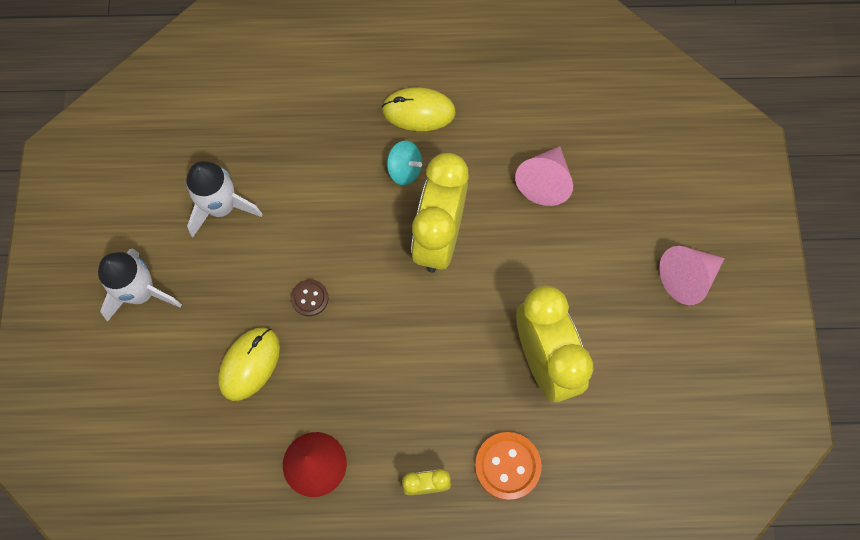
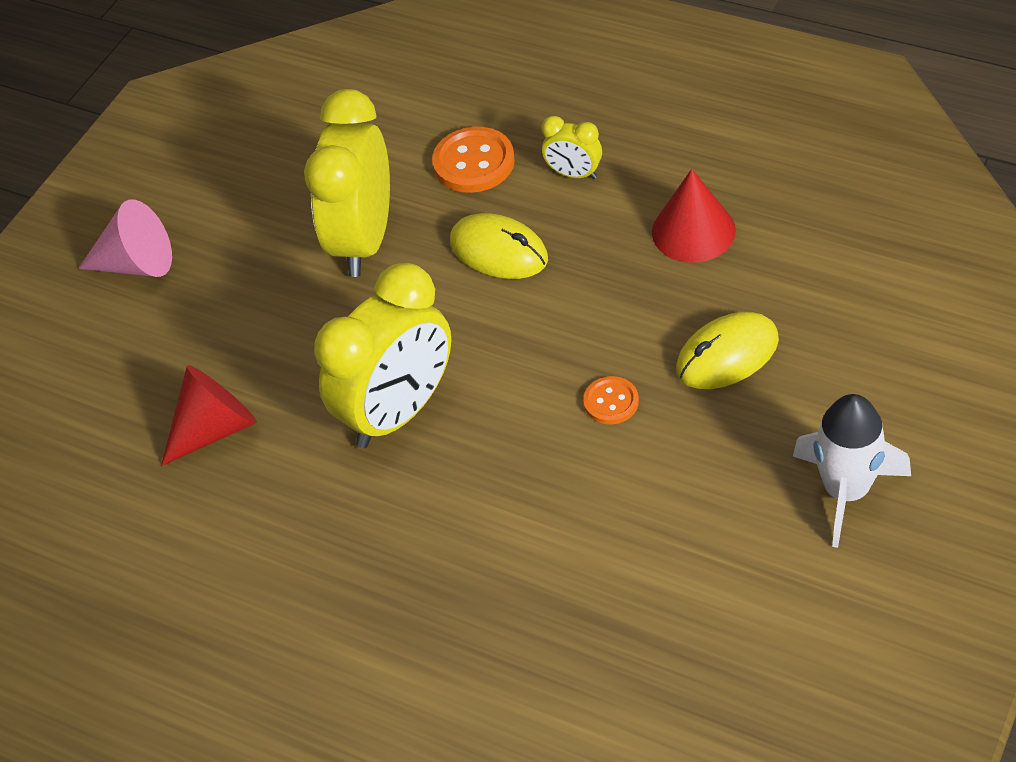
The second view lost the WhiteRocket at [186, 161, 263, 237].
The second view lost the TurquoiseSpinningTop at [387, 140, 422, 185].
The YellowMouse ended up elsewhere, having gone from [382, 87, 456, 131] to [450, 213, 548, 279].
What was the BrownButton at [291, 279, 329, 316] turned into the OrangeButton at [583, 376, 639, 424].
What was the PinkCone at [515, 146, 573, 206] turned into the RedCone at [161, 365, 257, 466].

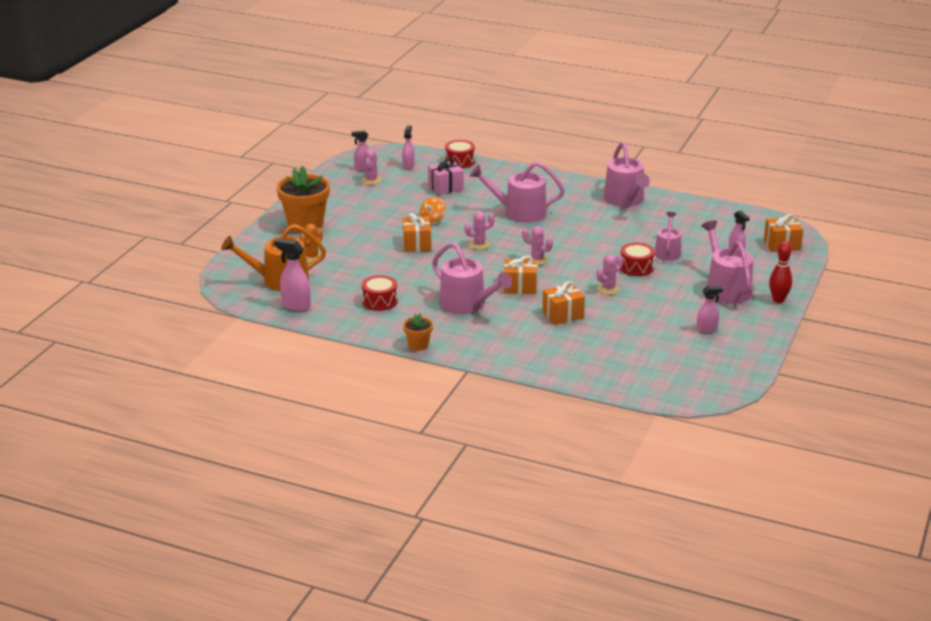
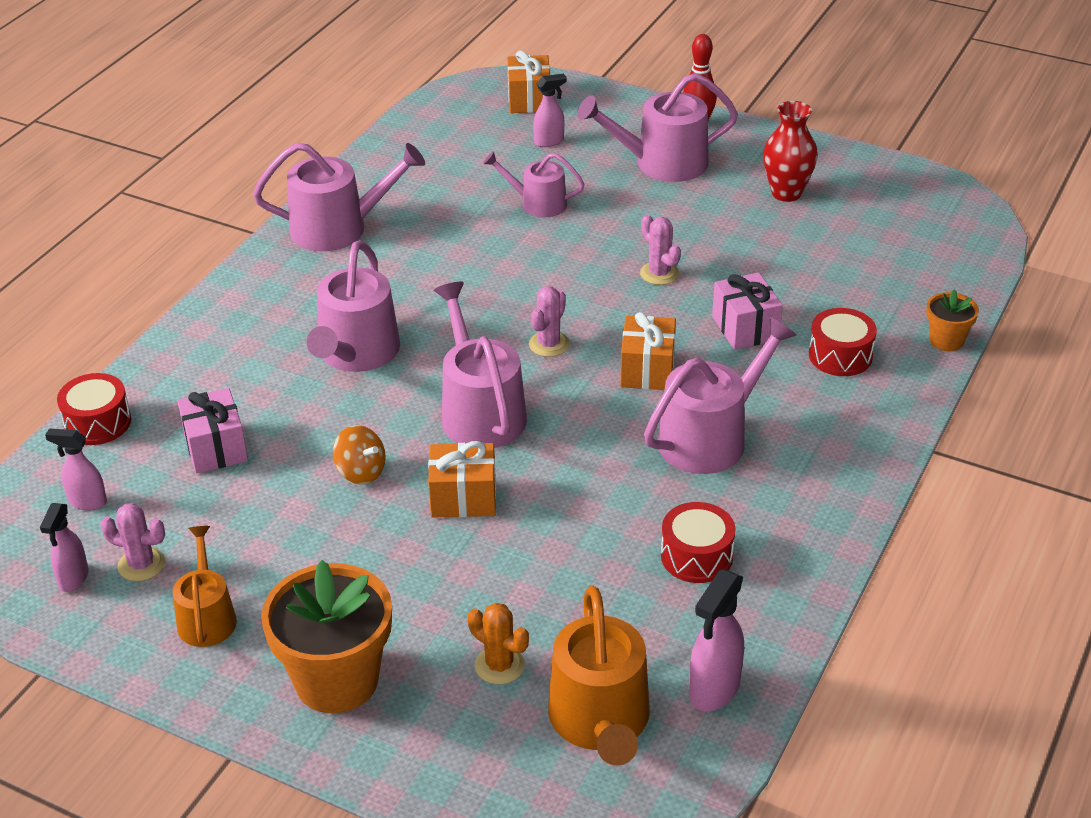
The second view gained the OrangeWateringCan at [172, 526, 237, 647].
The OrangeFlowerPot ended up elsewhere, having gone from [403, 314, 433, 351] to [926, 289, 979, 351].
The RedDrum ended up elsewhere, having gone from [620, 243, 655, 276] to [809, 308, 877, 376].
Where the PinkCactus stood at [464, 211, 495, 250], the PinkWateringCan came to stand at [434, 282, 527, 448].
Where the PinkSprayBottle stood at [697, 286, 723, 333], the RedVase came to stand at [763, 101, 818, 202].
What was the OrangeGift at [542, 281, 585, 325] turned into the PinkGift at [712, 272, 783, 350].

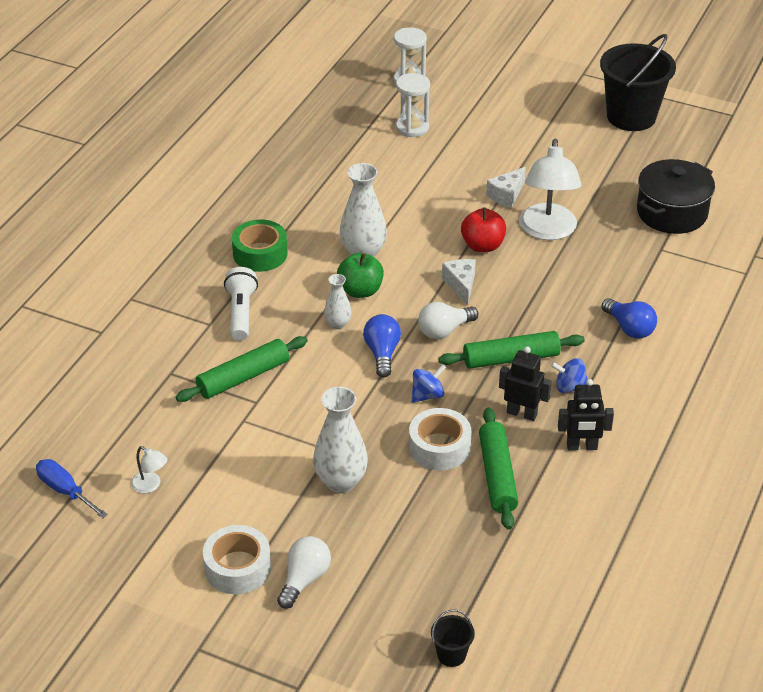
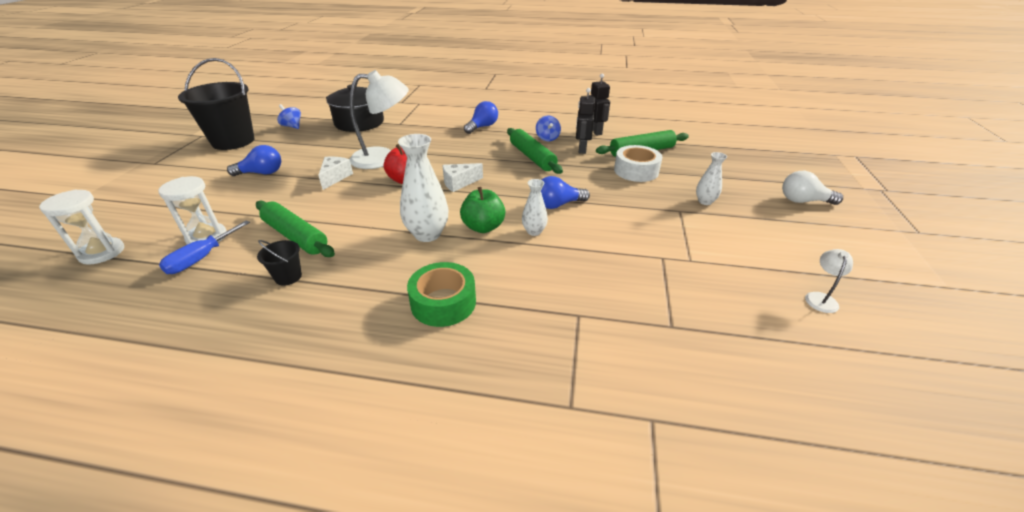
The second view lost the WhiteTape at [203, 525, 271, 594].
The second view lost the WhiteFlashlight at [224, 267, 258, 341].
The second view lost the WhiteLightBulb at [418, 302, 478, 339].
The second view gained the BlueLightBulb at [227, 145, 281, 176].
The BlueScrewdriver ended up elsewhere, having gone from [36, 459, 108, 519] to [159, 220, 250, 274].
The GreenRollingPin ended up elsewhere, having gone from [176, 336, 308, 402] to [256, 200, 335, 257].
The BlueSpinningTop ended up elsewhere, having gone from [411, 364, 446, 403] to [277, 104, 301, 129].
The BlackBucket ended up elsewhere, having gone from [431, 610, 475, 667] to [257, 240, 302, 286].
The WhiteCheese at [486, 167, 526, 208] ended up facing another way, 105 degrees counterclockwise from before.
The size of the WhiteVase at [313, 387, 368, 493] changed by a factor of 0.56.

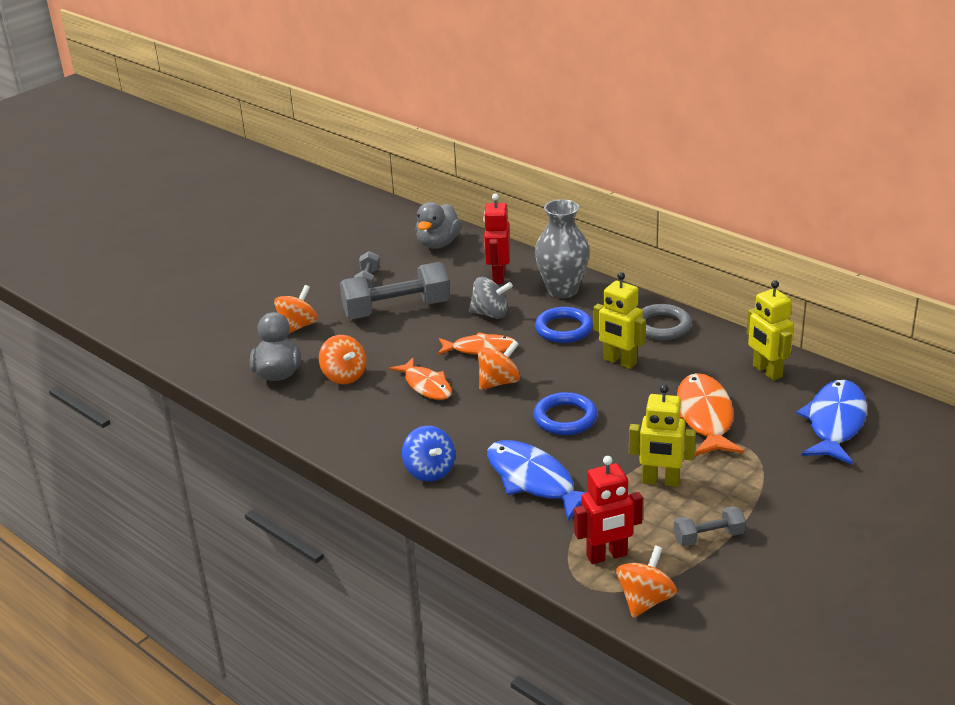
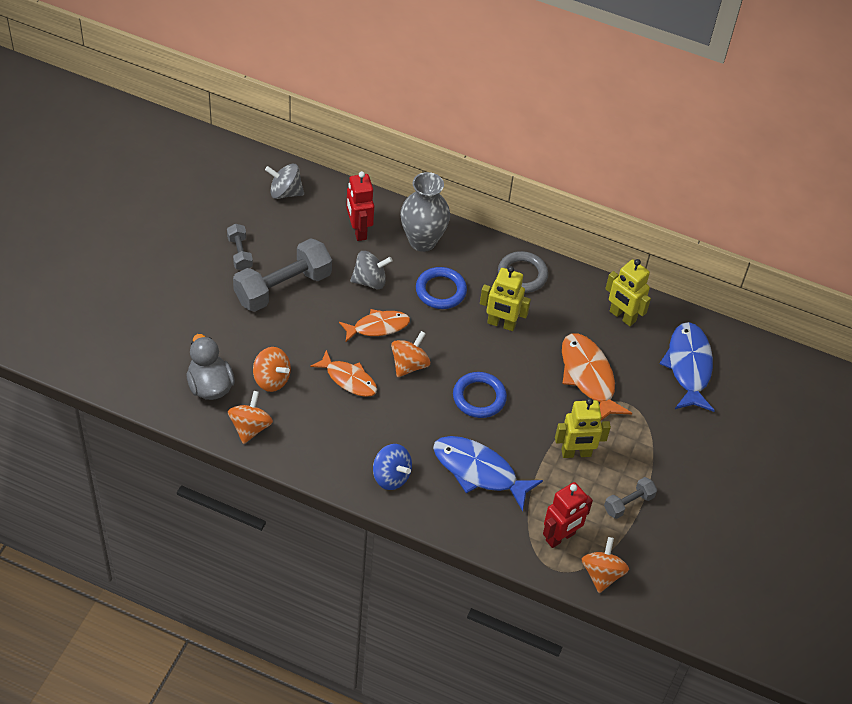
The OrangeSpinningTop ended up elsewhere, having gone from [274, 285, 318, 333] to [228, 391, 273, 444].
Where the GreyDuck stood at [416, 202, 462, 249], the GreySpinningTop came to stand at [265, 164, 304, 199].

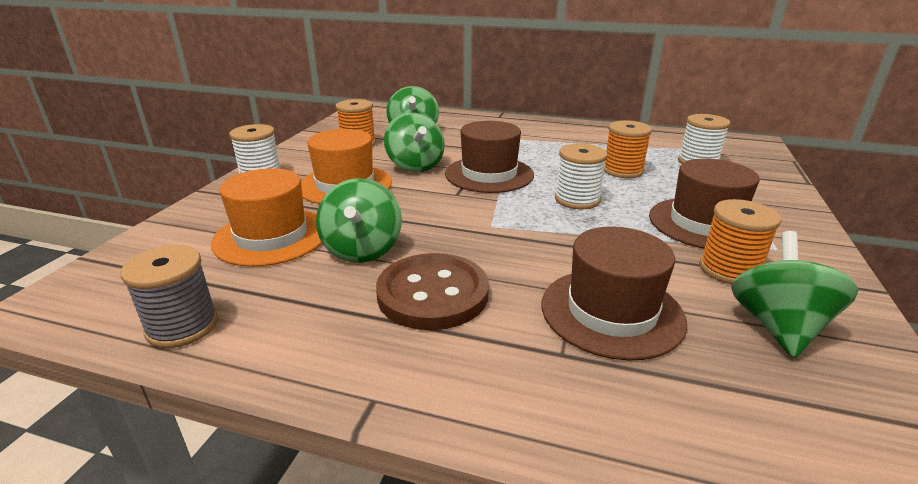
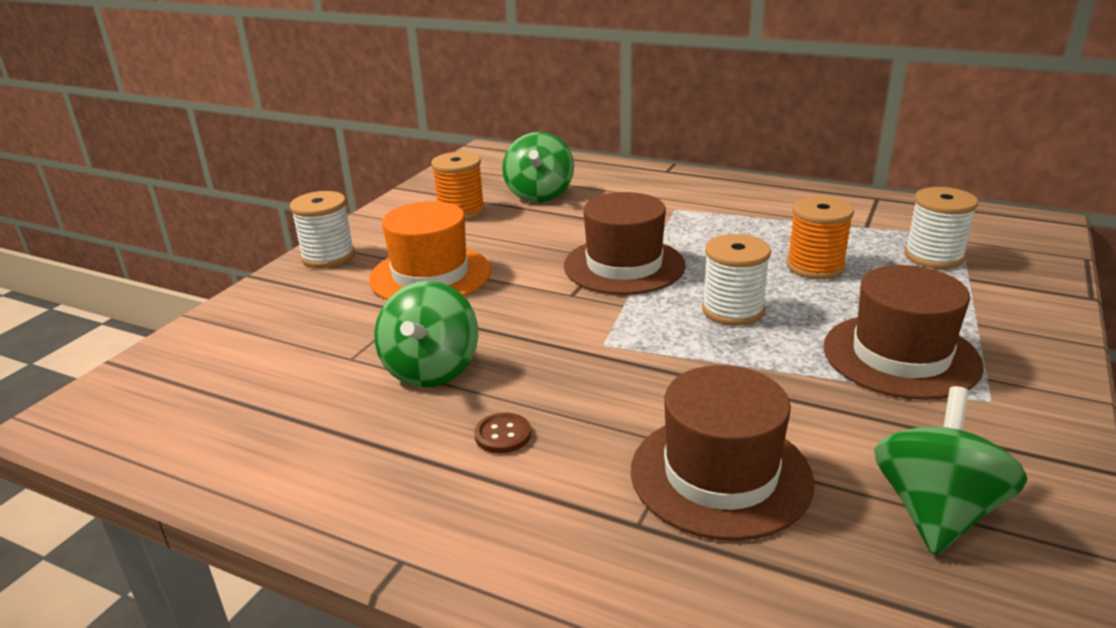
The second view lost the GreySpool at [120, 245, 218, 348].
The second view lost the OrangeHat at [211, 168, 322, 267].
The second view lost the GreenSpinningTop at [384, 113, 445, 172].
The second view lost the OrangeSpool at [699, 199, 781, 284].
The size of the BrownButton at [376, 253, 489, 330] changed by a factor of 0.41.

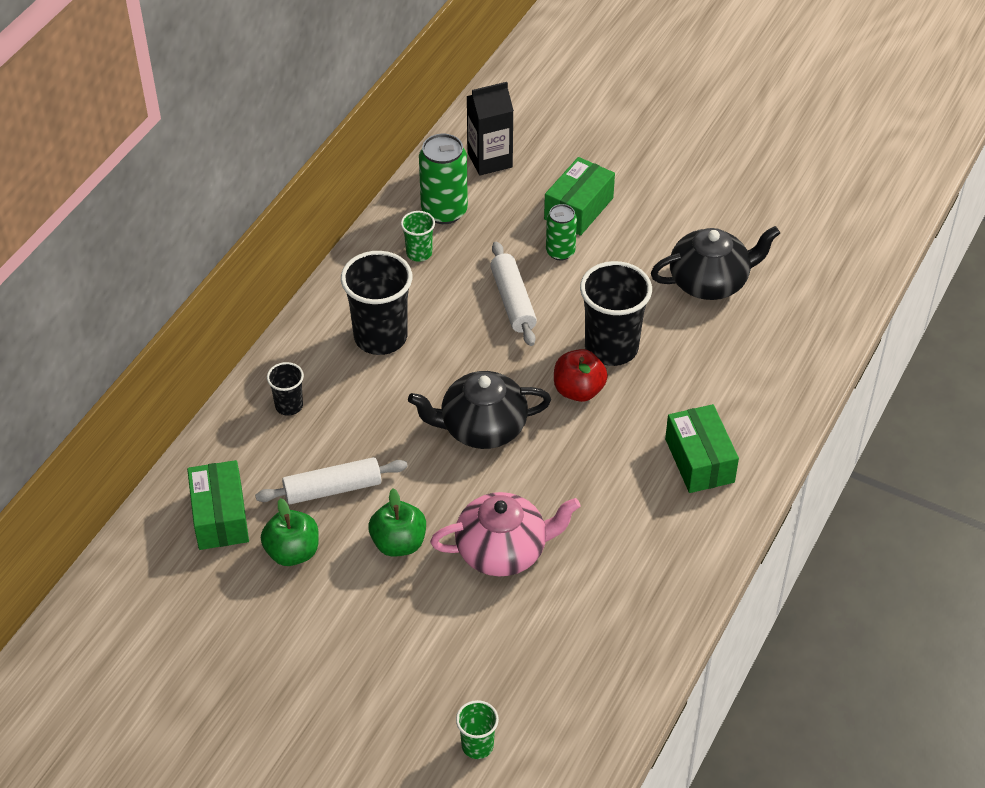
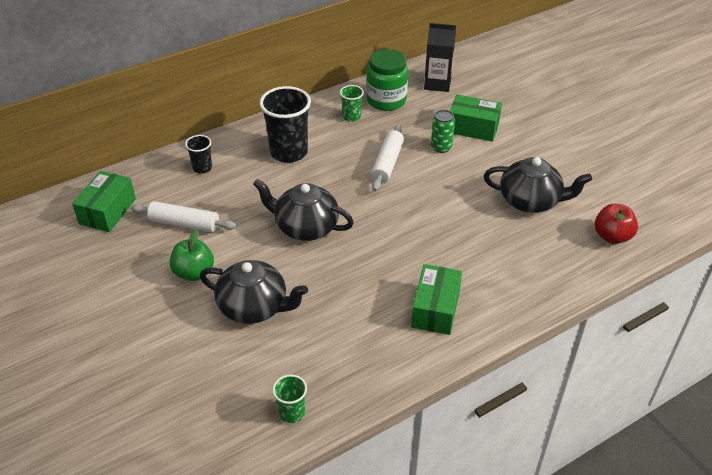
The second view lost the GreenApple at [261, 498, 319, 566].
The second view lost the BlackCup at [580, 261, 652, 366].
The GreenCup ended up elsewhere, having gone from [456, 700, 499, 759] to [273, 375, 307, 423].
The RedApple ended up elsewhere, having gone from [554, 349, 608, 402] to [595, 204, 638, 244].
Where the GreenCan stood at [419, 134, 468, 224], the GreenJar came to stand at [366, 49, 408, 111].
What was the PinkTeapot at [430, 492, 581, 576] turned into the BlackTeapot at [200, 260, 308, 324].
The GreenBox at [544, 157, 615, 236] ended up facing another way, 45 degrees clockwise from before.

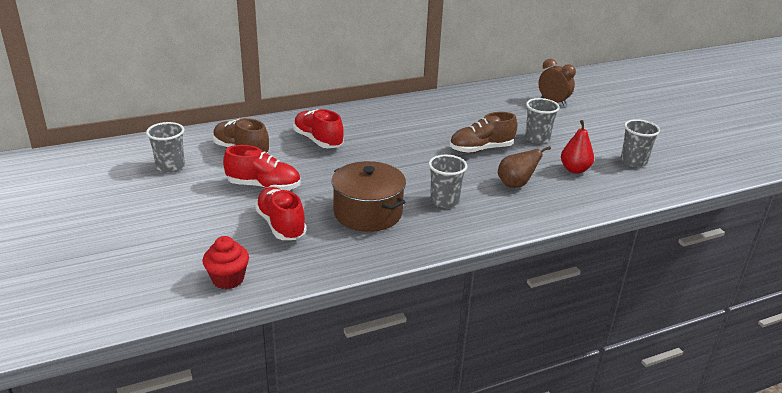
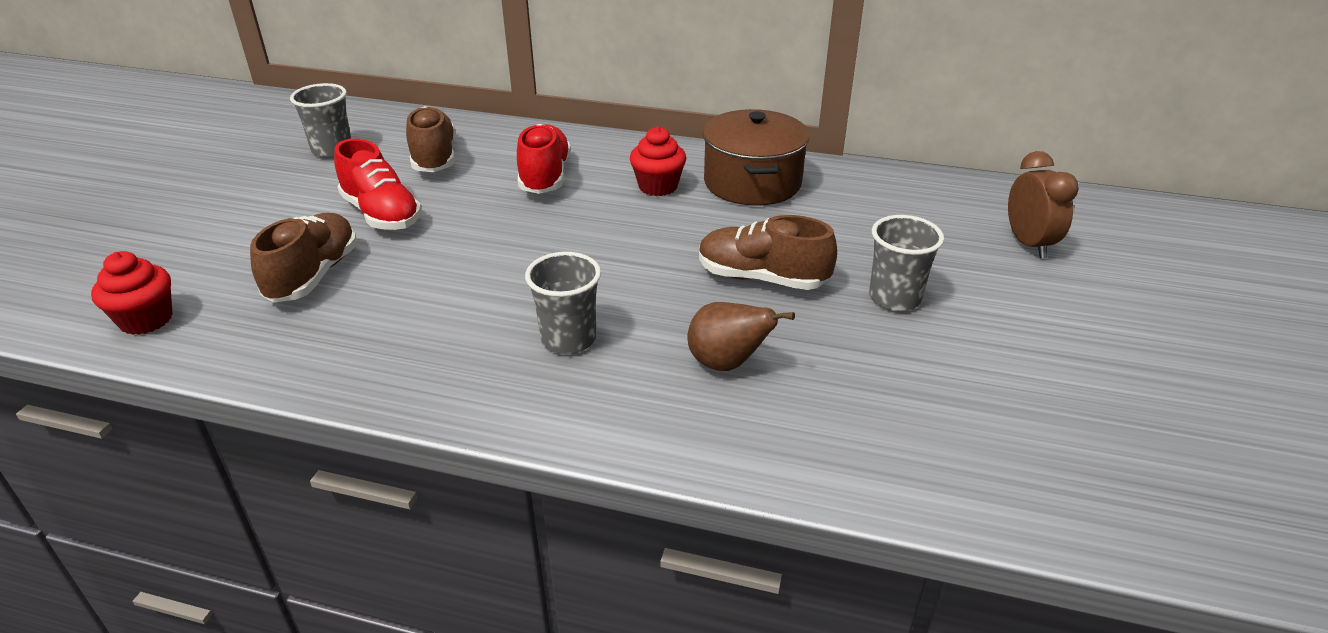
The second view lost the RedPear at [561, 120, 594, 173].
The second view lost the GreyCup at [621, 119, 660, 167].
The second view gained the RedCupcake at [630, 127, 686, 196].
The BrownPot ended up elsewhere, having gone from [332, 161, 406, 232] to [703, 109, 810, 206].
What was the RedShoe at [255, 187, 307, 240] turned into the BrownShoe at [250, 213, 357, 303].

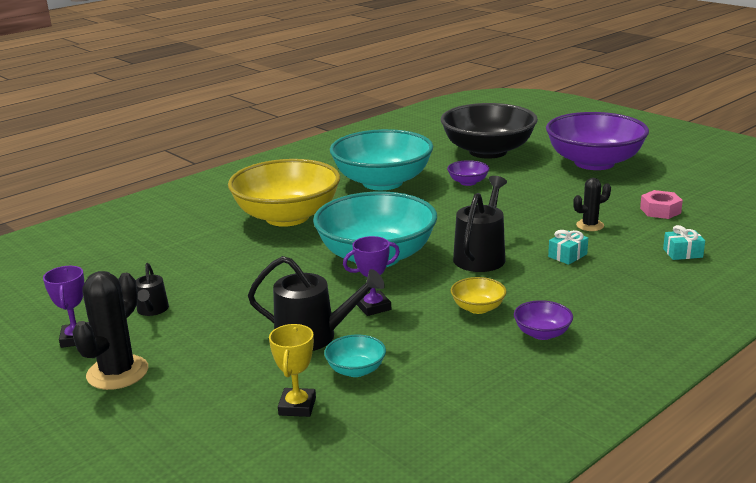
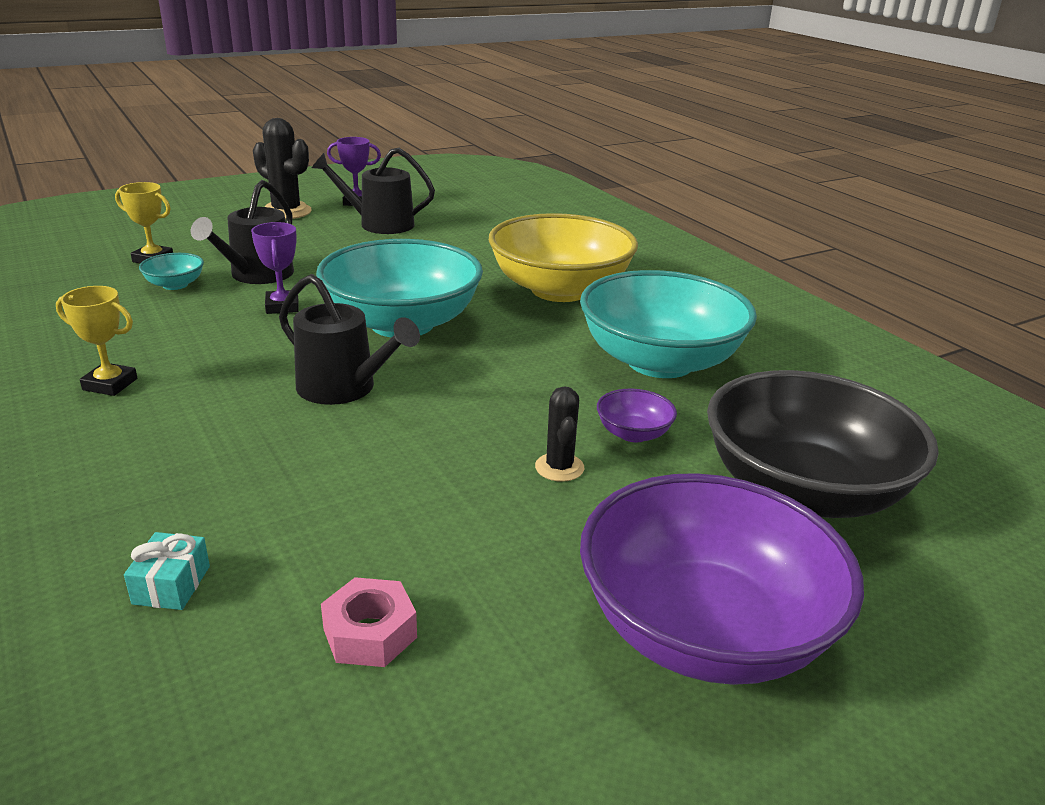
The second view lost the YellowBowl at [451, 277, 507, 314].
The second view lost the TurquoiseGift at [548, 230, 588, 265].
The BlackCactus ended up elsewhere, having gone from [573, 178, 611, 231] to [535, 386, 584, 482].
Where the PurpleBowl stood at [514, 300, 573, 340], the YellowTrophy came to stand at [56, 286, 137, 396].
The size of the BlackWateringCan at [136, 263, 169, 316] changed by a factor of 1.78.

